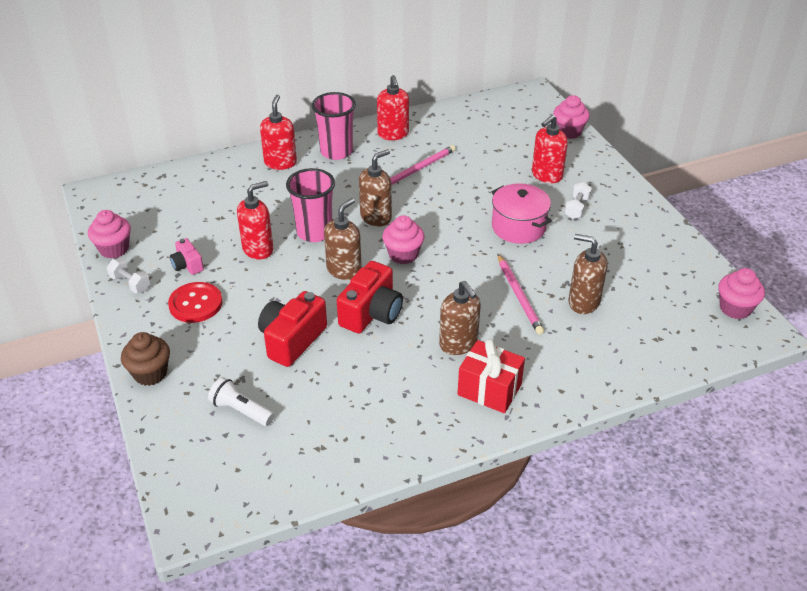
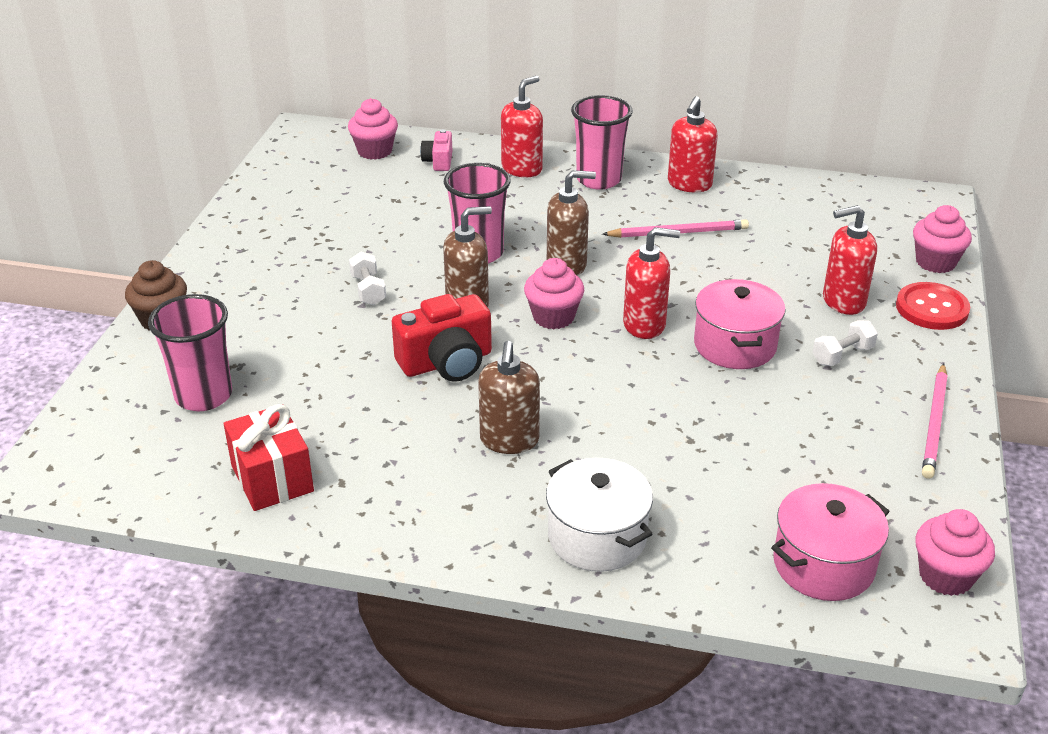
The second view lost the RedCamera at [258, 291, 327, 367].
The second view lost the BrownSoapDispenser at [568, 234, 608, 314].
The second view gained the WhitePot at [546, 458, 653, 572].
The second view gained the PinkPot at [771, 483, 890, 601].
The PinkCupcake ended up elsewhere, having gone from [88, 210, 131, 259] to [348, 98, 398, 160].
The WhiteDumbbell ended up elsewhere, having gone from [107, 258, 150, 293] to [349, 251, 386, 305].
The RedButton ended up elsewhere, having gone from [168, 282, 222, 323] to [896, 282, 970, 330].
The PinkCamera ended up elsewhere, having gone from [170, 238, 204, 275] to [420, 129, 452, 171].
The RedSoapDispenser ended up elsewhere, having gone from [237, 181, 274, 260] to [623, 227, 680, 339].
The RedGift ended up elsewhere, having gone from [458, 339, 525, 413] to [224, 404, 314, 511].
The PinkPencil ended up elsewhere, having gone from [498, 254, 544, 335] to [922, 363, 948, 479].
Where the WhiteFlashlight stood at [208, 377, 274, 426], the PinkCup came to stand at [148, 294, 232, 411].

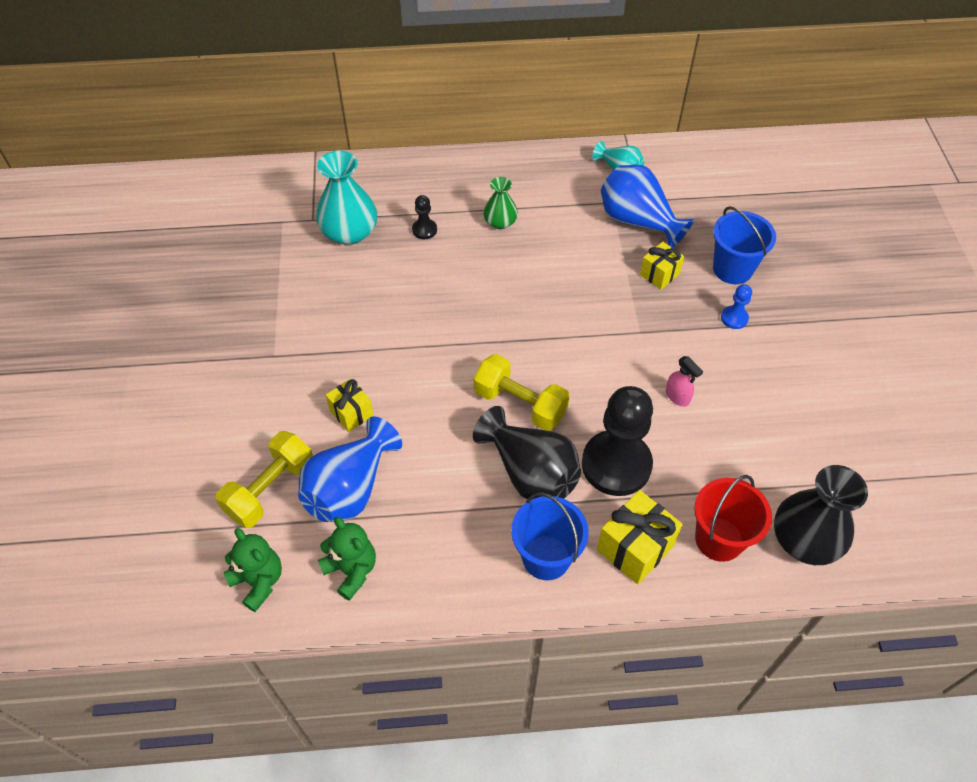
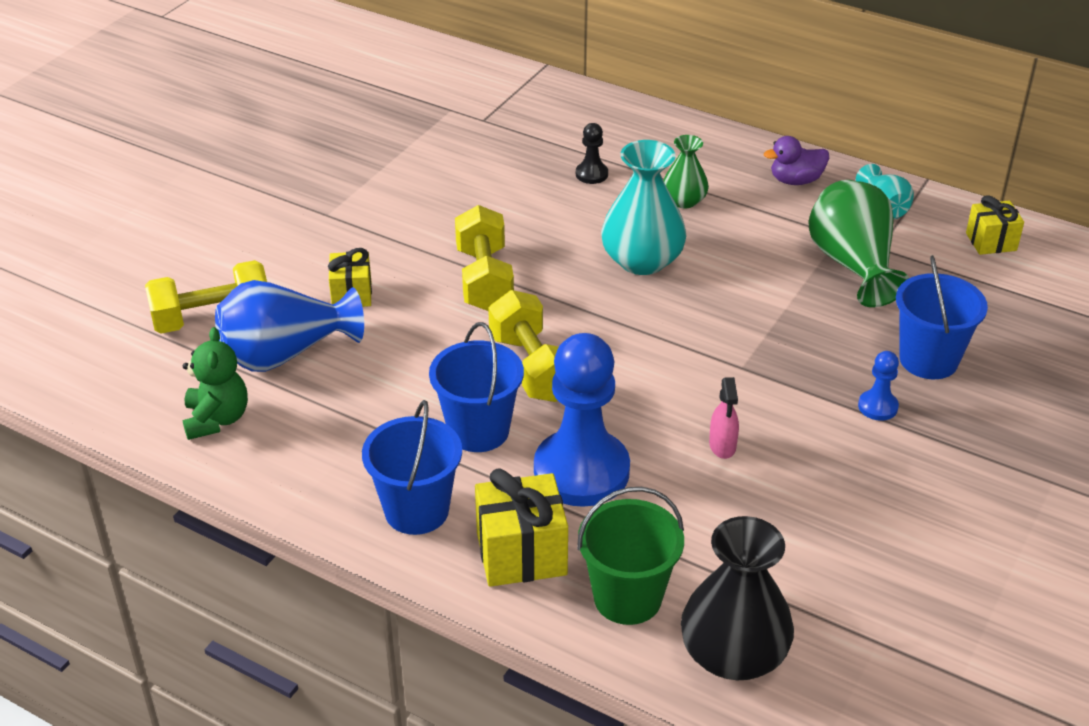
The second view lost the GreenTeddyBear at [224, 528, 282, 612].
The second view gained the YellowDumbbell at [455, 205, 514, 311].
The second view gained the PurpleDuck at [764, 136, 829, 185].
The TurquoiseVase ended up elsewhere, having gone from [316, 151, 377, 245] to [601, 140, 687, 275].
The YellowGift ended up elsewhere, having gone from [640, 242, 684, 290] to [966, 195, 1024, 255].
Where the BlackVase stood at [473, 406, 581, 499], the BlueBucket came to stand at [429, 322, 524, 452].
What was the BlackPawn at [582, 386, 653, 496] turned into the BluePawn at [534, 333, 630, 507].
What was the BlueVase at [601, 165, 694, 247] turned into the GreenVase at [808, 180, 909, 307].
What was the RedBucket at [694, 475, 772, 562] turned into the GreenBucket at [577, 487, 684, 625].

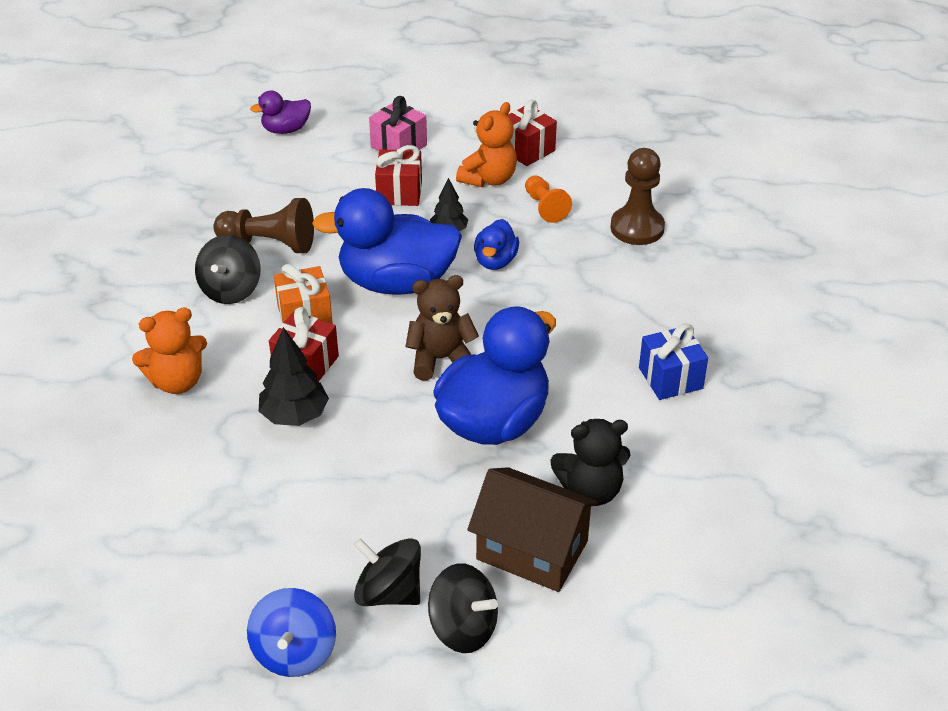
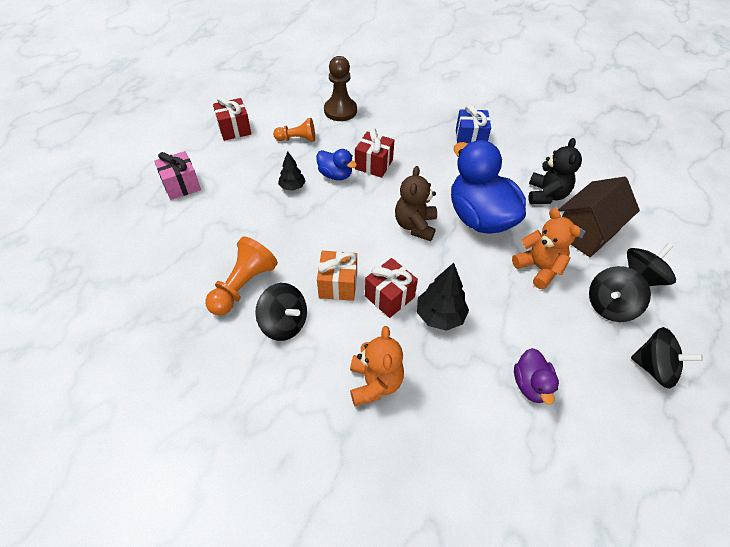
The second view lost the BlueDuck at [312, 188, 462, 295].
The PurpleDuck ended up elsewhere, having gone from [250, 91, 311, 134] to [514, 348, 559, 405].
The RedGift ended up elsewhere, having gone from [375, 145, 422, 206] to [355, 128, 394, 178].
The OrangeTeddyBear ended up elsewhere, having gone from [456, 102, 517, 187] to [512, 208, 581, 289].
What was the BrownPawn at [213, 198, 314, 253] turned into the OrangePawn at [205, 236, 278, 315].
What was the BlueSpinningTop at [247, 588, 336, 677] turned into the BlackSpinningTop at [631, 327, 703, 389].

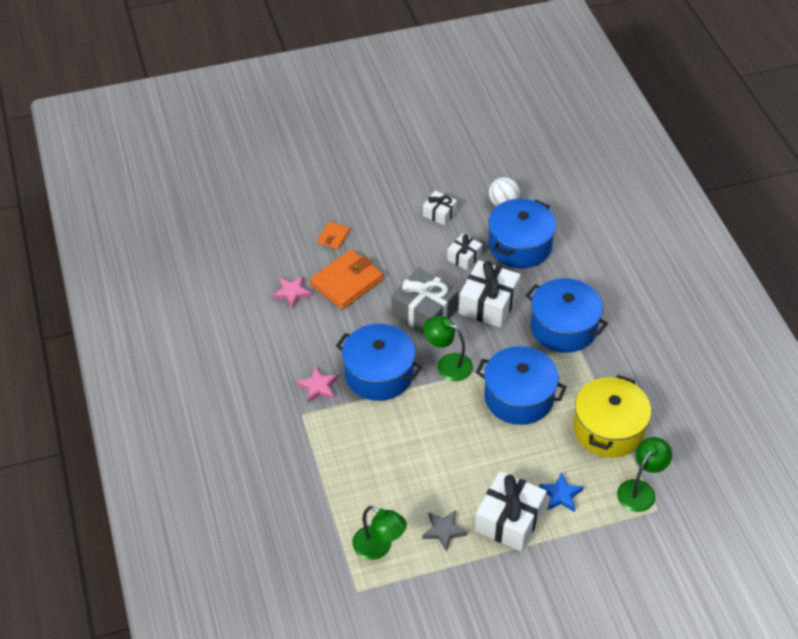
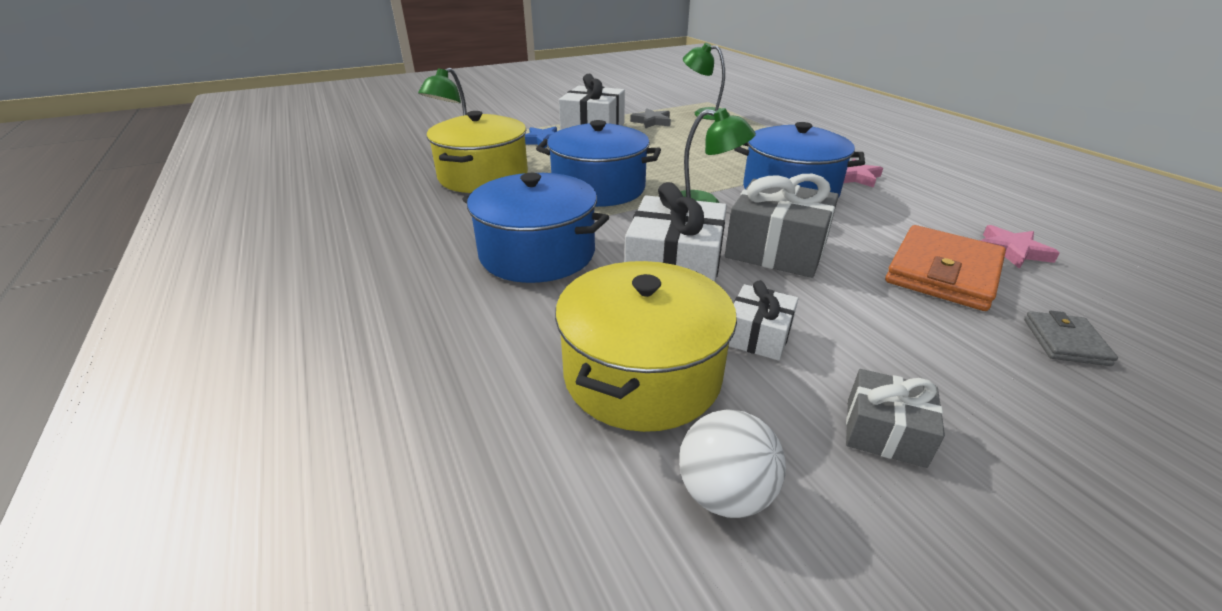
What was the OrangeWallet at [317, 221, 350, 250] turned into the GreyWallet at [1024, 310, 1118, 366].
What was the WhiteGift at [423, 191, 457, 226] turned into the GreyGift at [846, 369, 945, 468].
What was the BluePot at [488, 199, 556, 269] turned into the YellowPot at [555, 261, 737, 432].

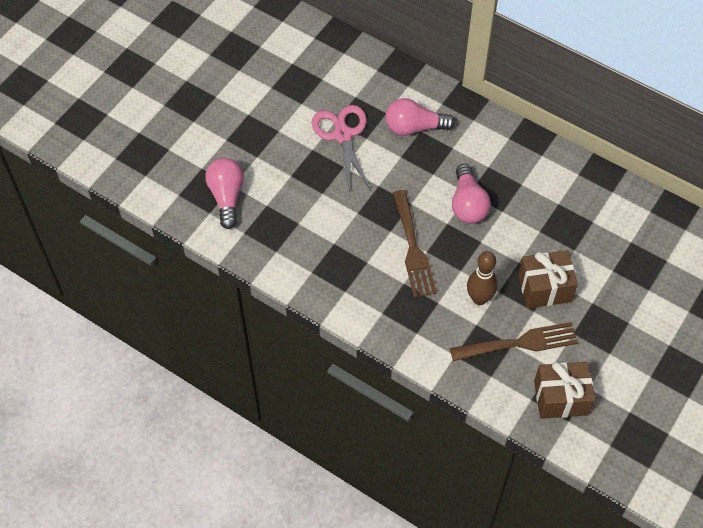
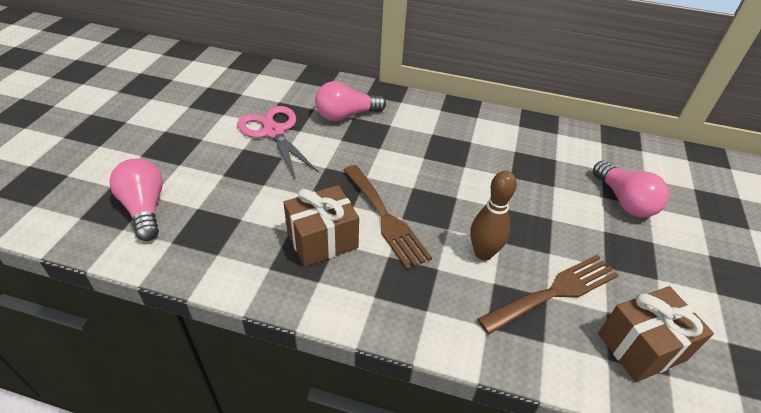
The PinkLightBulb ended up elsewhere, having gone from [452, 164, 491, 223] to [593, 161, 669, 217].
The BrownGift ended up elsewhere, having gone from [518, 250, 578, 308] to [283, 185, 359, 267].

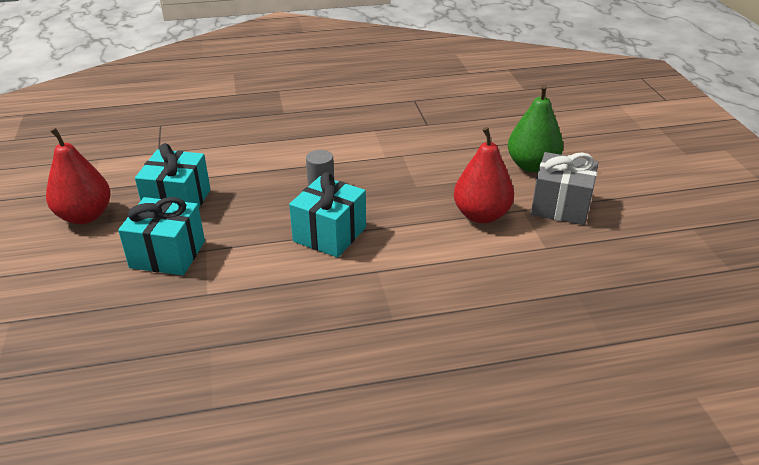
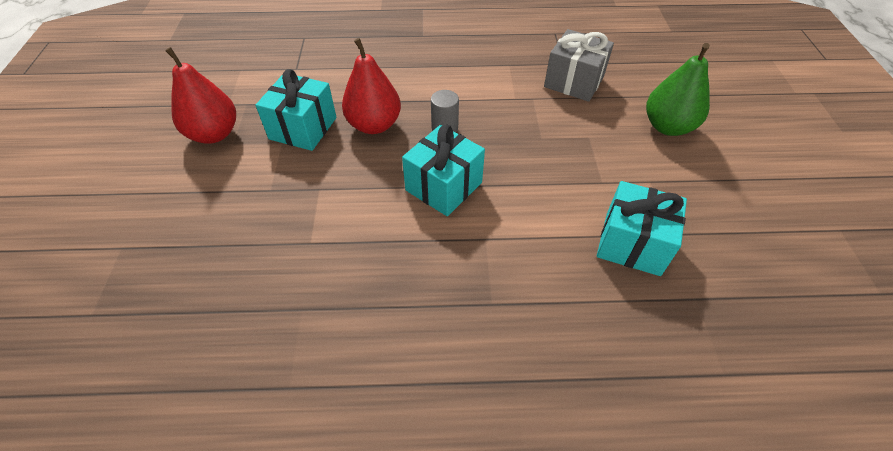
The TurquoiseGift ended up elsewhere, having gone from [118, 197, 205, 275] to [597, 181, 687, 276].
The RedPear ended up elsewhere, having gone from [454, 127, 514, 223] to [342, 38, 401, 134].
The GreyGift ended up elsewhere, having gone from [531, 152, 598, 225] to [544, 29, 614, 102].

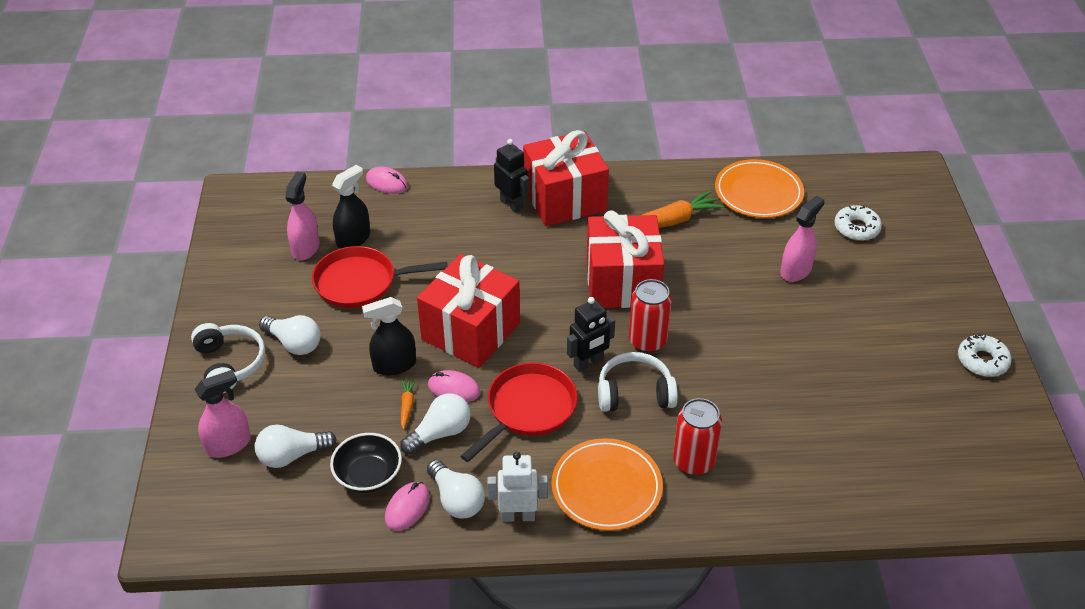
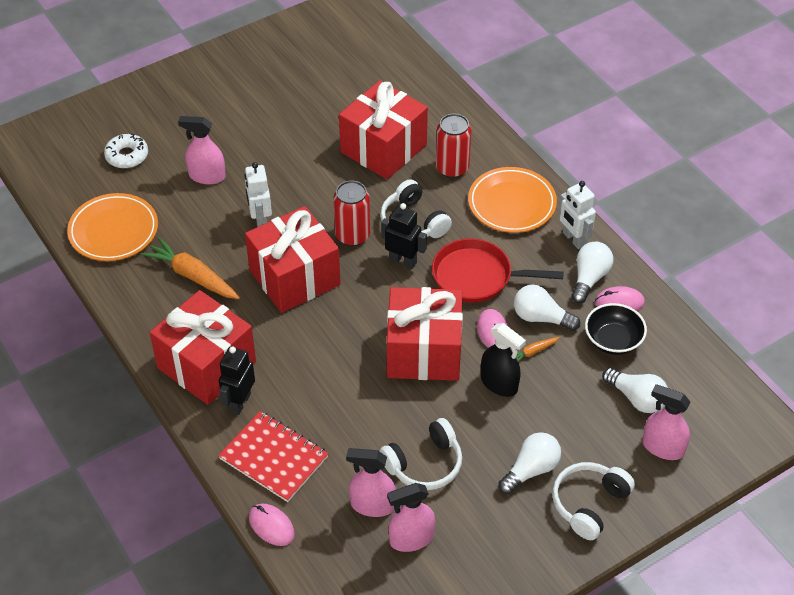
The second view lost the WhiteDonut at [958, 334, 1011, 377].
The second view gained the RedNotebook at [218, 411, 329, 502].
The second view gained the WhiteRobot at [245, 162, 272, 227].
The second view gained the RedGift at [339, 80, 428, 180].
Where the RedPan stood at [312, 246, 447, 308], the WhiteHeadphones came to stand at [380, 418, 462, 490].
What was the BlackSprayBottle at [332, 165, 370, 249] turned into the PinkSprayBottle at [346, 448, 396, 517].
The WhiteLightBulb at [259, 315, 321, 355] ended up facing another way, 45 degrees clockwise from before.
The PinkMouse at [366, 166, 408, 194] ended up facing another way, 45 degrees counterclockwise from before.

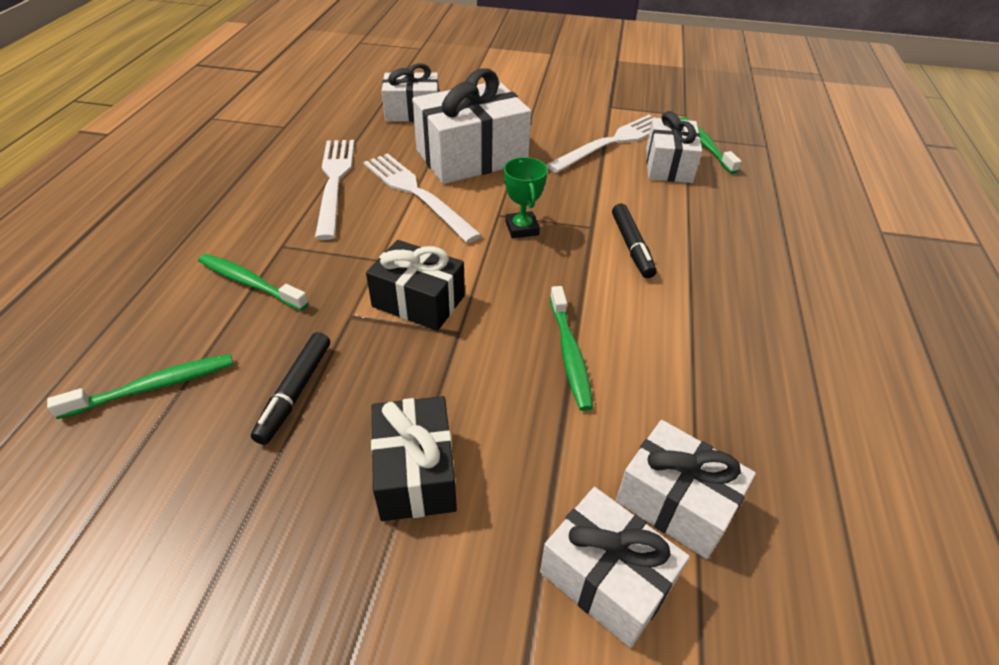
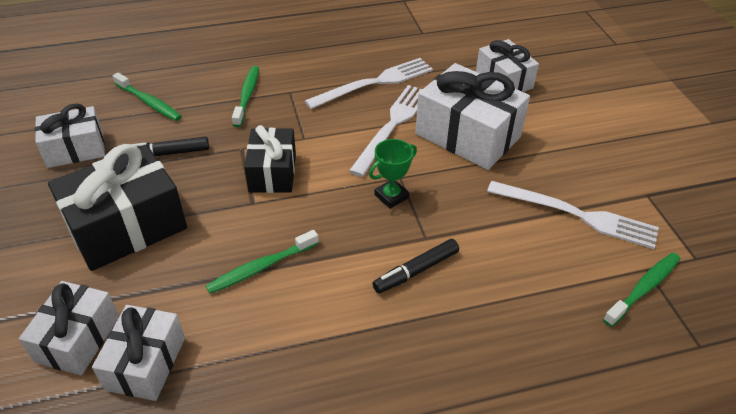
The WhiteGift ended up elsewhere, having gone from [646, 111, 702, 183] to [35, 103, 105, 168].
The size of the BlackGift at [371, 396, 457, 521] changed by a factor of 1.60.

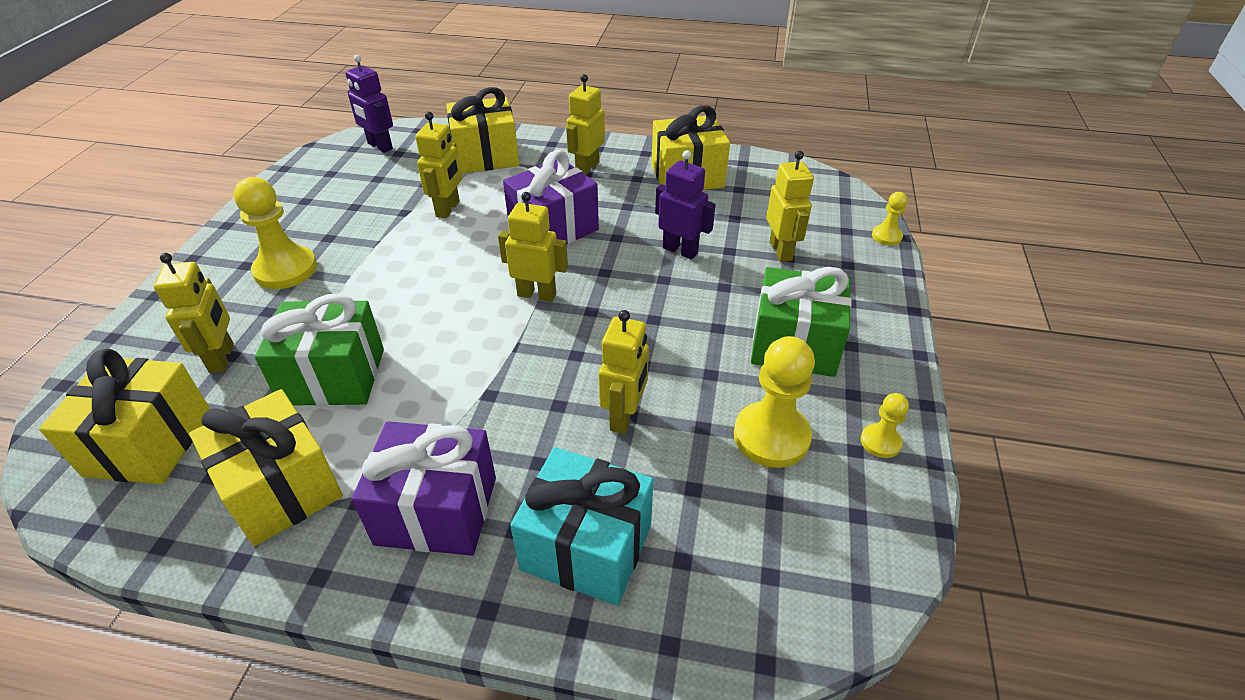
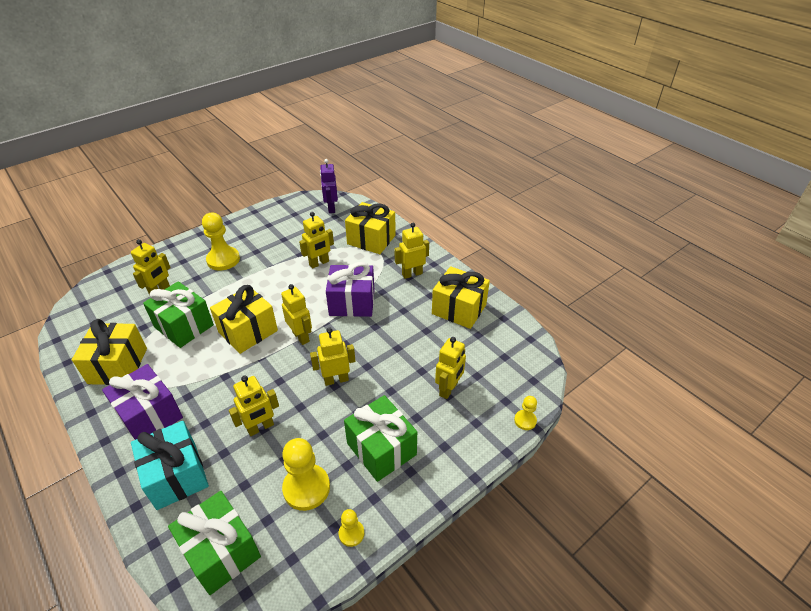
The second view lost the PurpleRobot at [655, 150, 716, 260].
The second view gained the GreenGift at [168, 491, 261, 595].
The second view gained the YellowRobot at [310, 328, 355, 386].
The YellowGift ended up elsewhere, having gone from [39, 349, 210, 484] to [210, 285, 278, 354].

